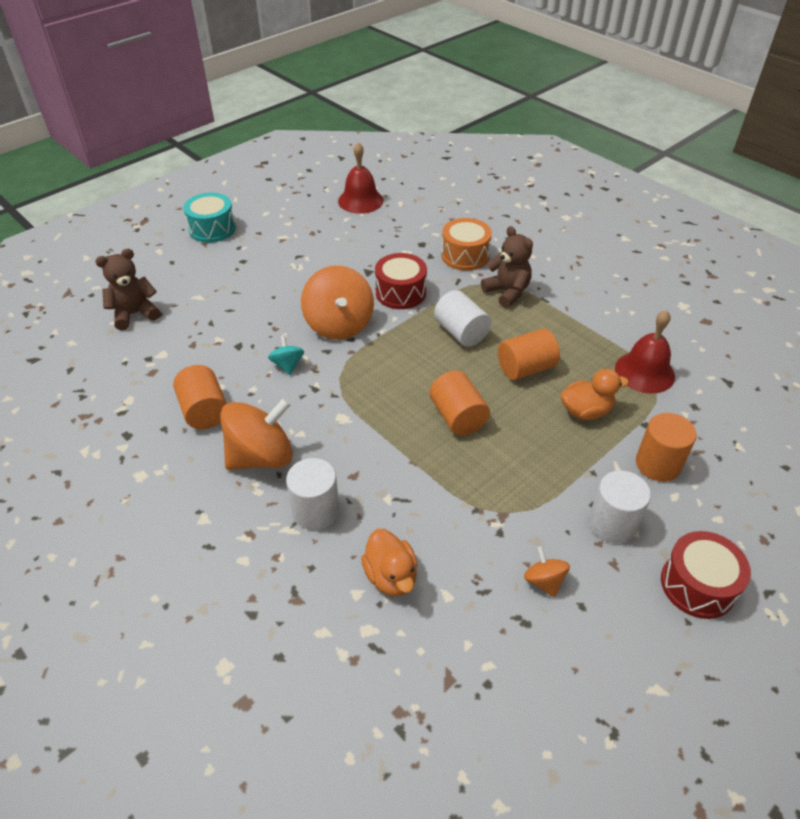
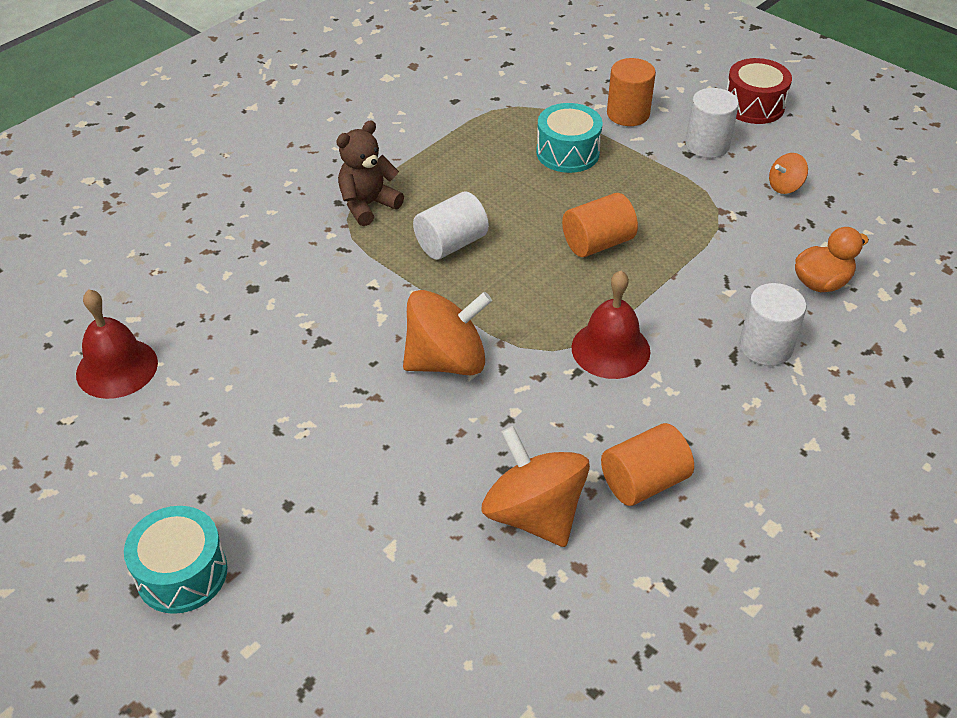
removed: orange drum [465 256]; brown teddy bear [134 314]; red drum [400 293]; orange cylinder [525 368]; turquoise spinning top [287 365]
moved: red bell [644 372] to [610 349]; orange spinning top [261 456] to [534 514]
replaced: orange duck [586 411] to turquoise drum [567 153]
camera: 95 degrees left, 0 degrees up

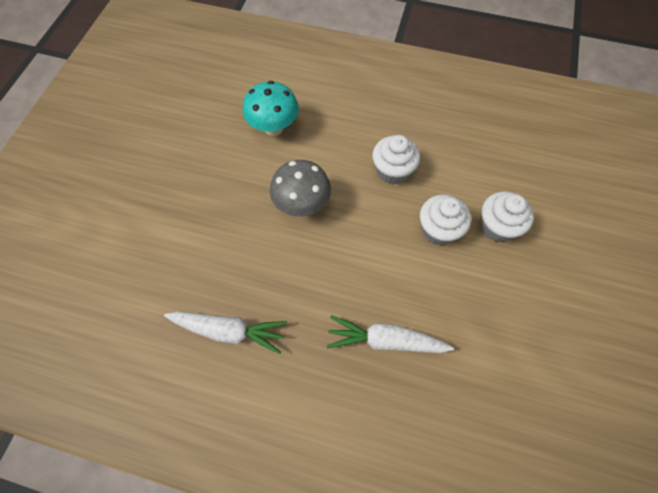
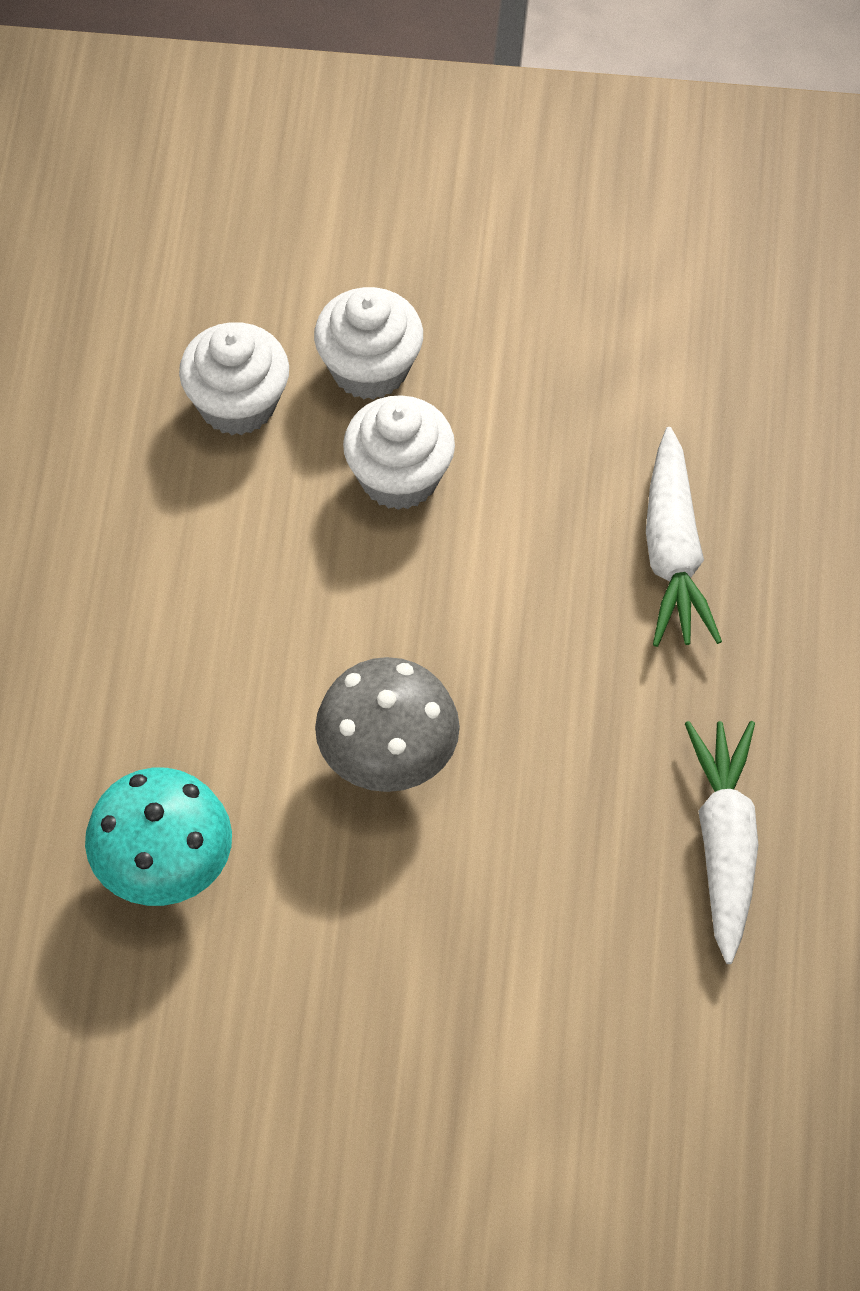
moved: white cupcake [392 171] to [237 404]
camera: 100 degrees left, 5 degrees down

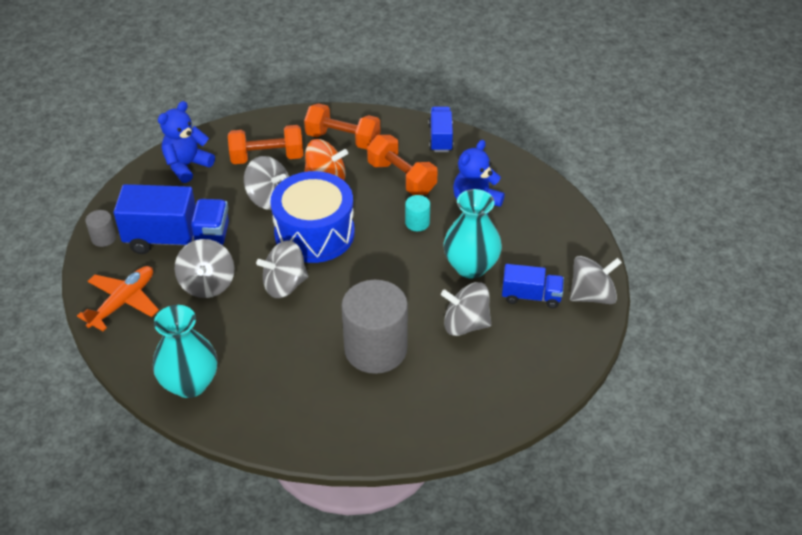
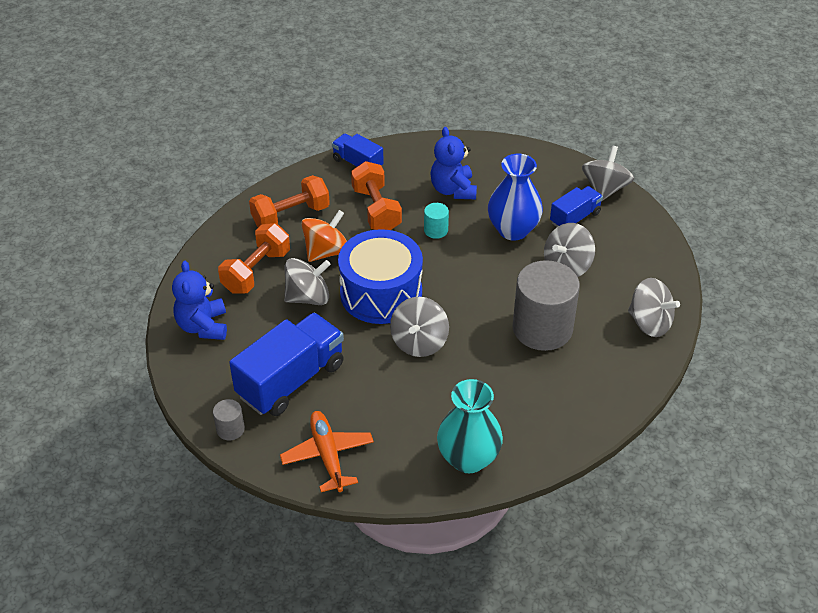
moved: grey spinning top [207 284] to [649 323]
recoloured: turquoise vase [471 266] to blue vase [513 230]
turned: orange dumbbell [401 178] = [376 209] 75 degrees clockwise
camera: 50 degrees left, 0 degrees up

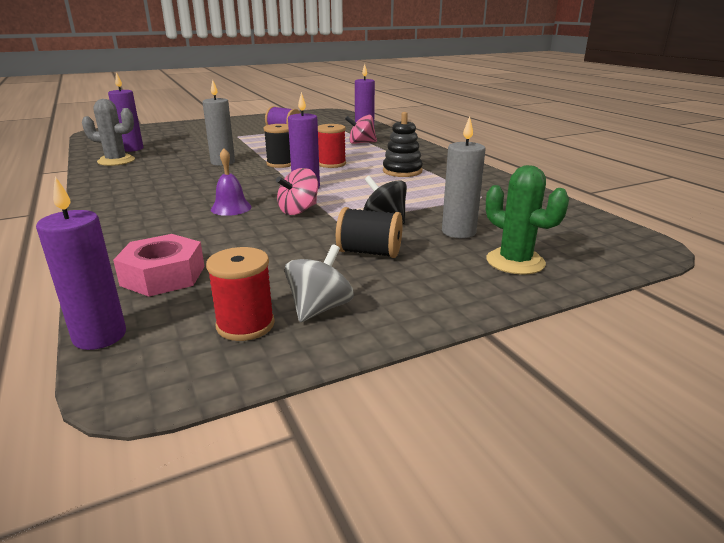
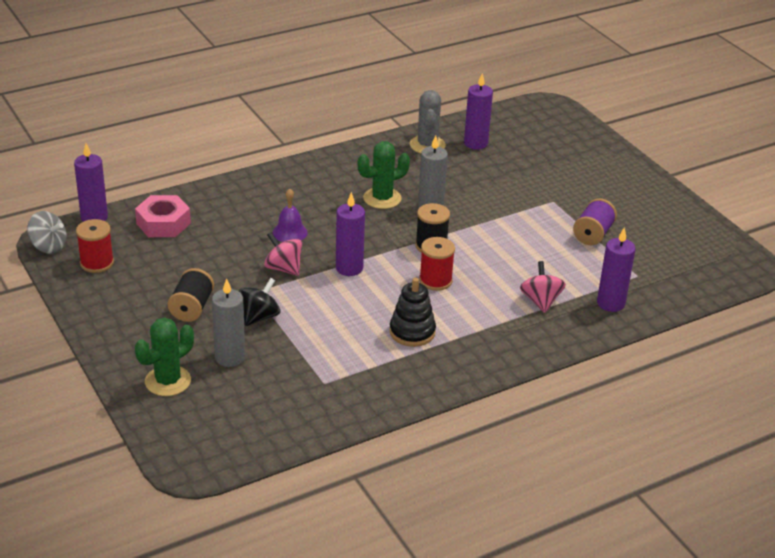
added: green cactus [382 198]
moved: grey spinning top [319 308] to [48 246]
camera: 85 degrees right, 10 degrees up

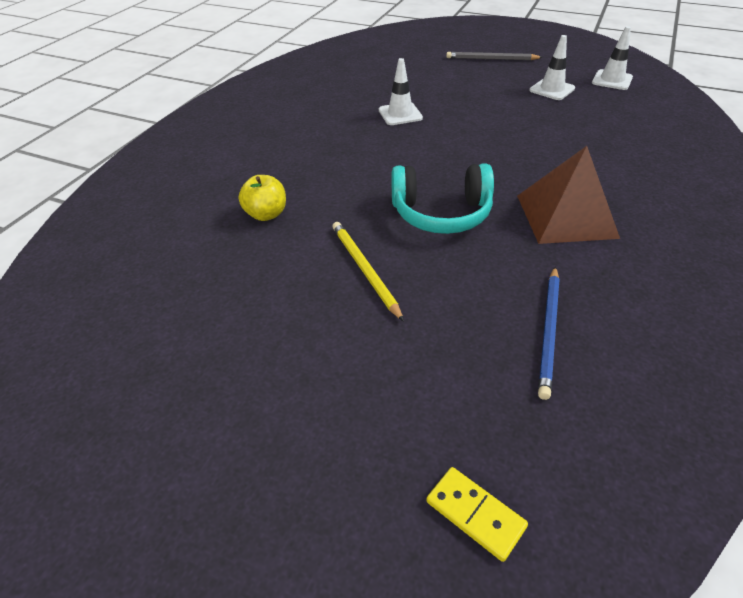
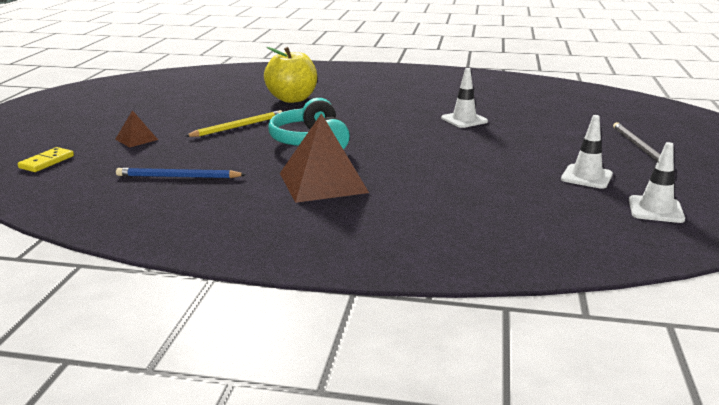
added: brown pyramid [136 139]
resized: yellow apple [266 214] = [292 99] x1.64
camera: 75 degrees right, 20 degrees down

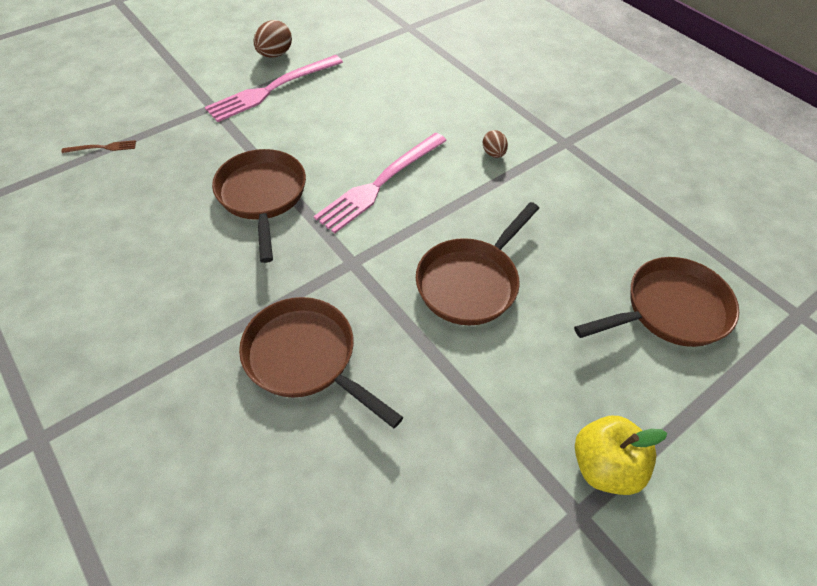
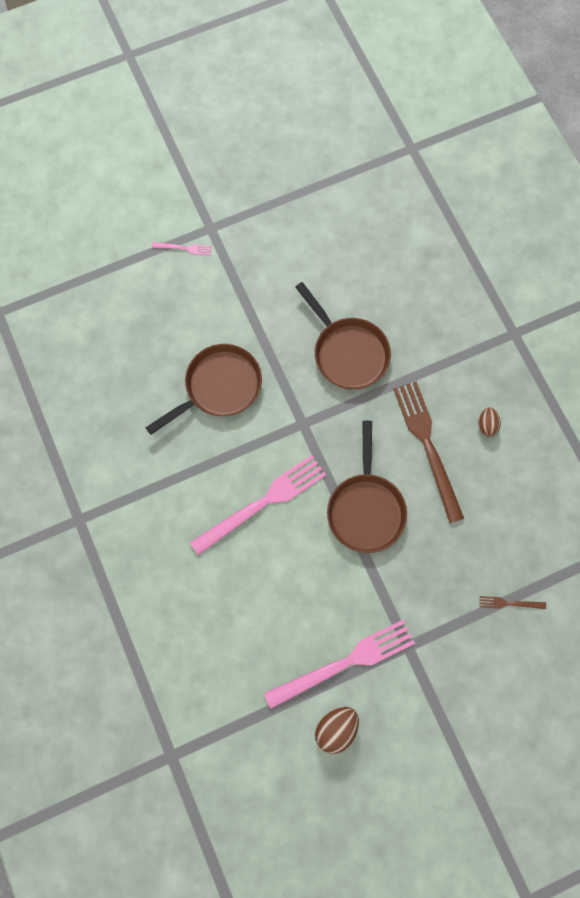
removed: brown pan [670 310]
added: brown fork [427 446]
moved: brown egg [493 153] to [487 425]
replaced: yellow apple [604 466] to pink fork [184 248]
camera: 165 degrees left, 20 degrees up

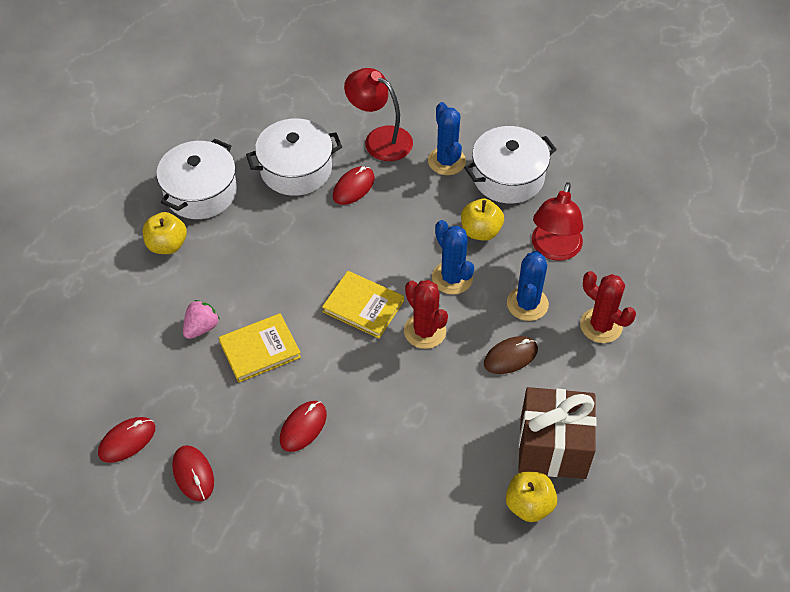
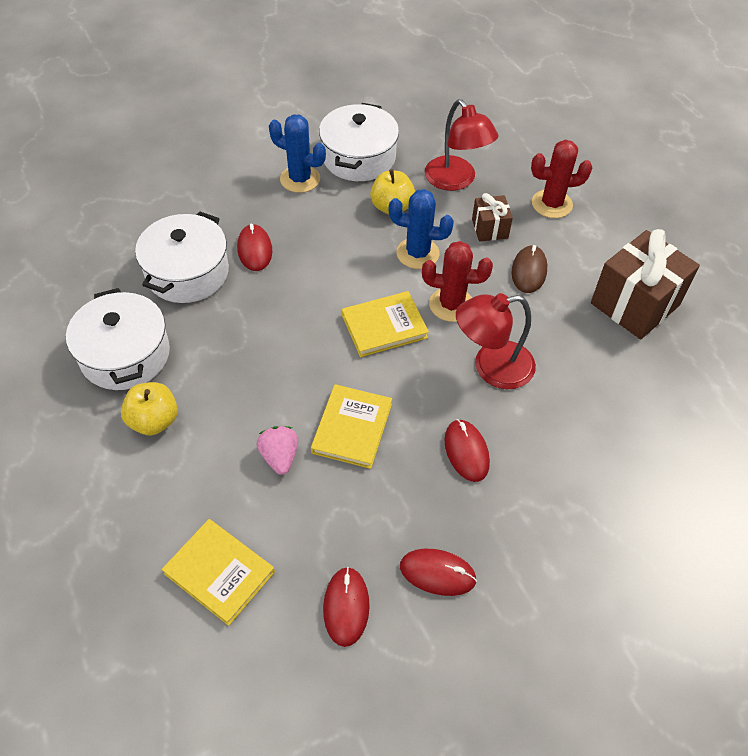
removed: yellow apple [529 505]
added: yellow book [219 573]
moved: red lamp [380 139] to [491 367]
replaced: blue cactus [527 304] to brown gift [490 228]
camera: 50 degrees left, 0 degrees up

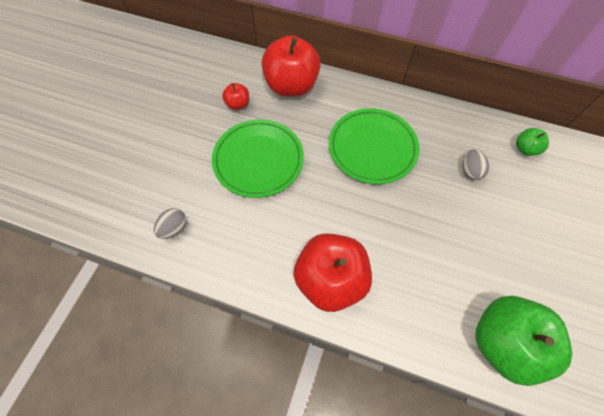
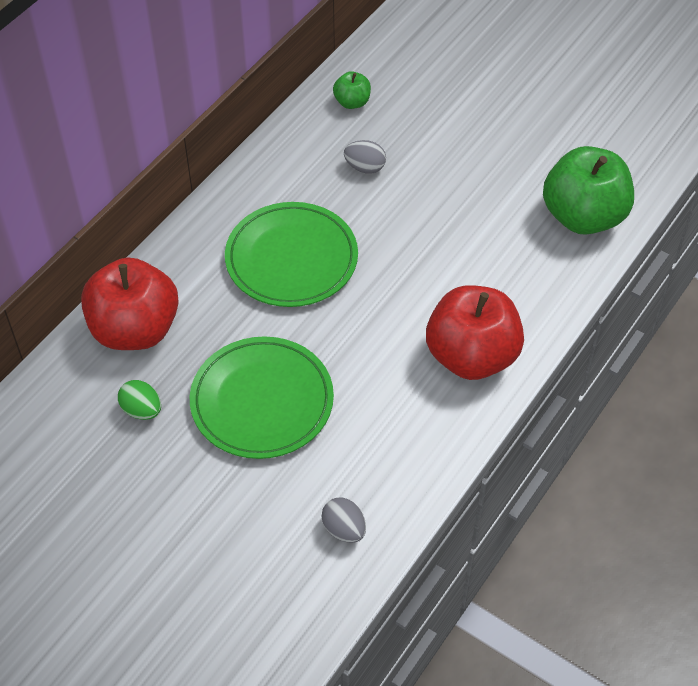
replaced: red apple [238 104] to green egg [142 410]
camera: 75 degrees left, 10 degrees down

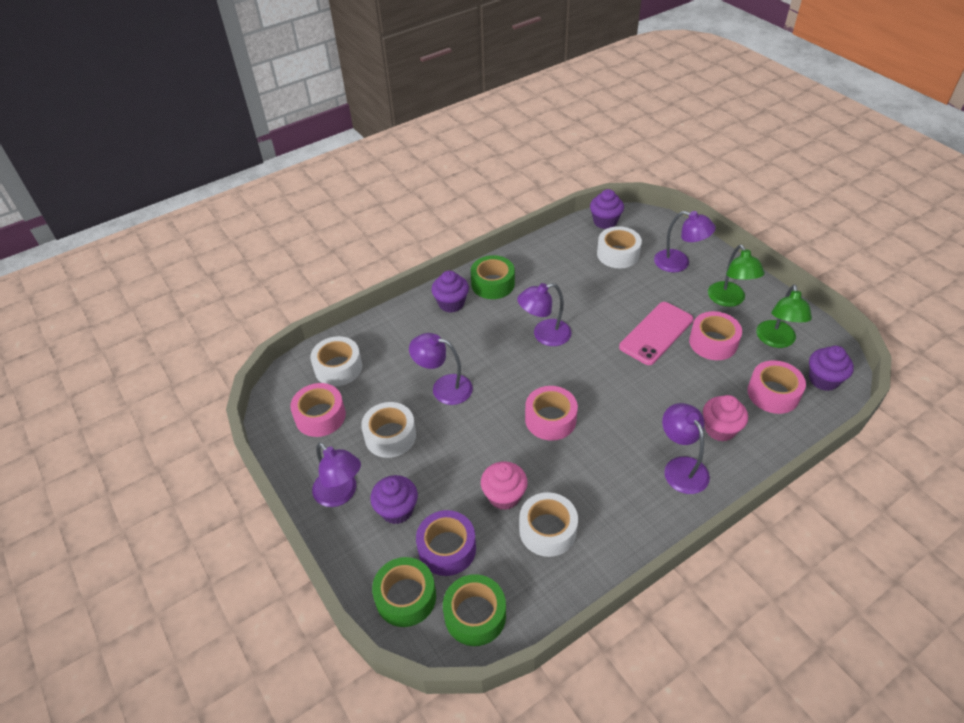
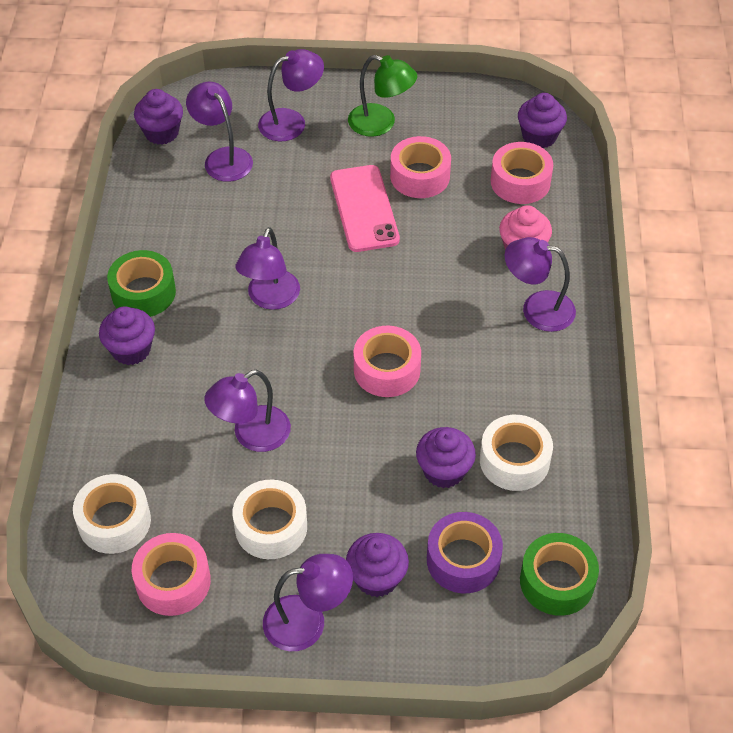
removed: green lamp [776 340]; green tape [406 597]
replaced: white tape [618 254] to purple lamp [223 158]
recoloured: pink cupcake [504 496] to purple cupcake [444 471]
camera: 55 degrees left, 5 degrees up

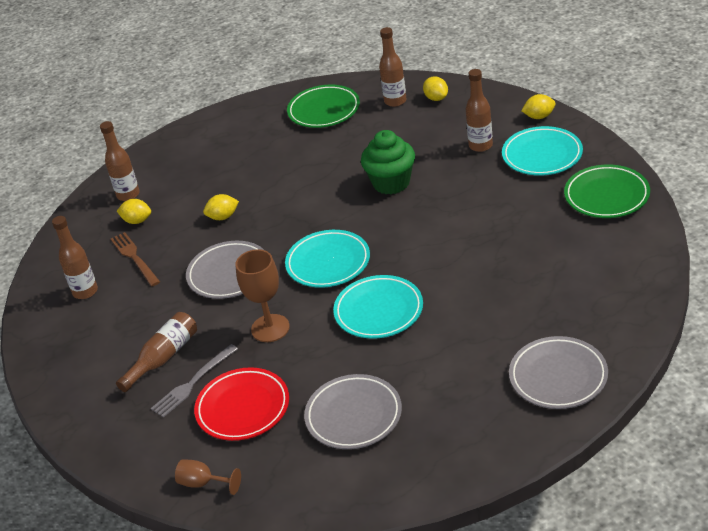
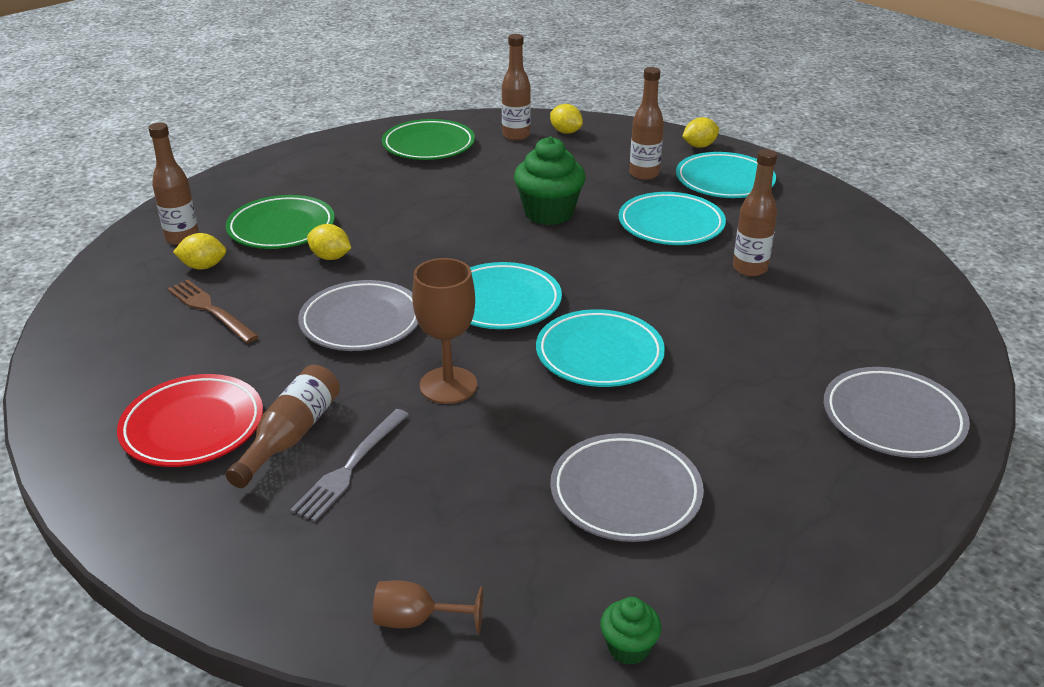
added: turquoise plate [671 225]; green cupcake [628 647]
moved: green plate [606 196] to [281 228]; brown bottle [85 292] to [749 268]; red plate [243 408] to [193 427]
turned: yellow lemon [223 217] = [330 257] 60 degrees clockwise
camera: 20 degrees left, 5 degrees down

